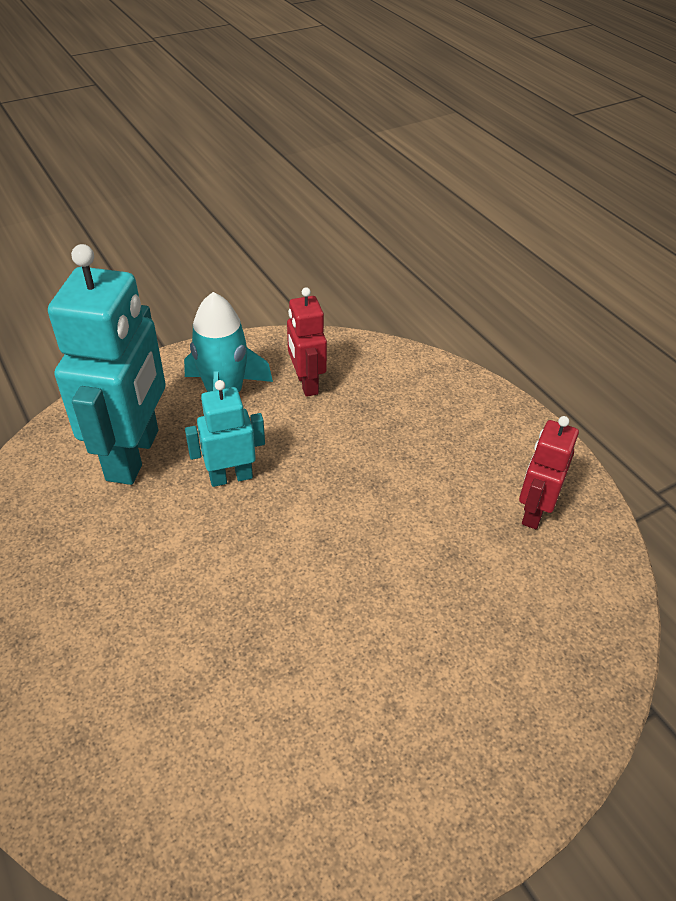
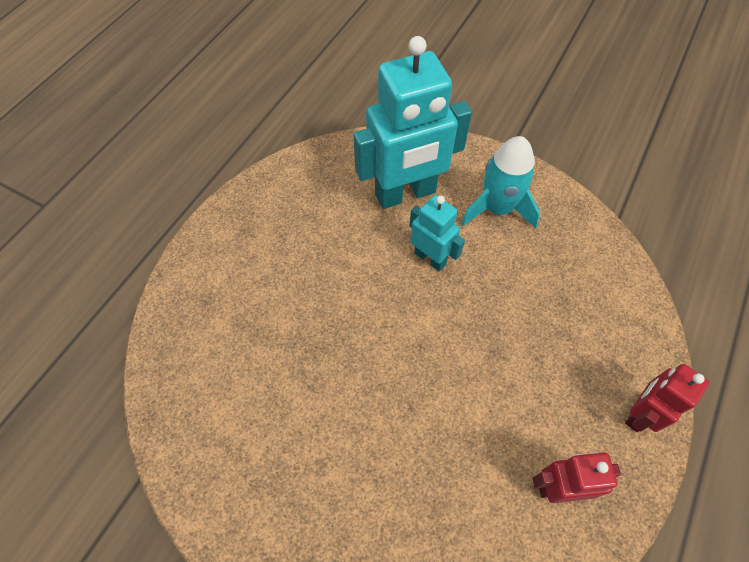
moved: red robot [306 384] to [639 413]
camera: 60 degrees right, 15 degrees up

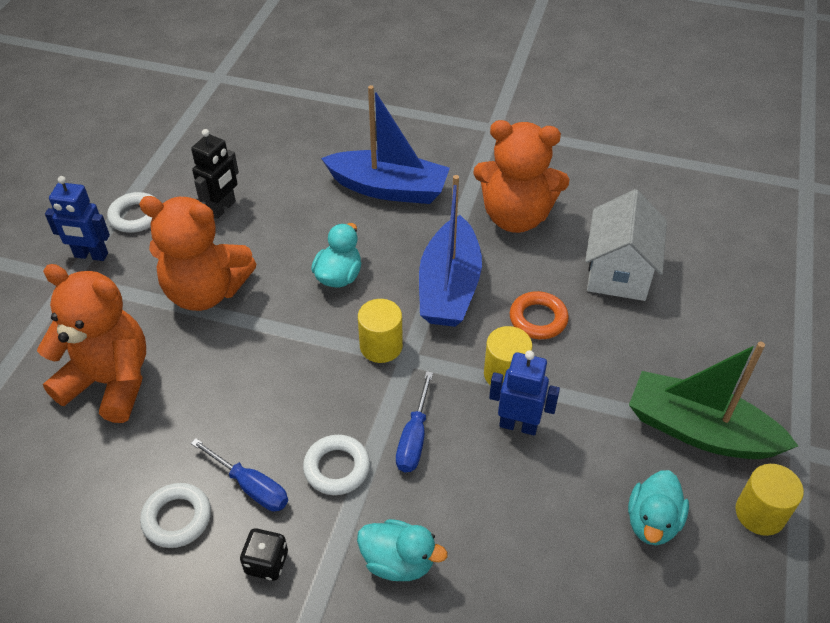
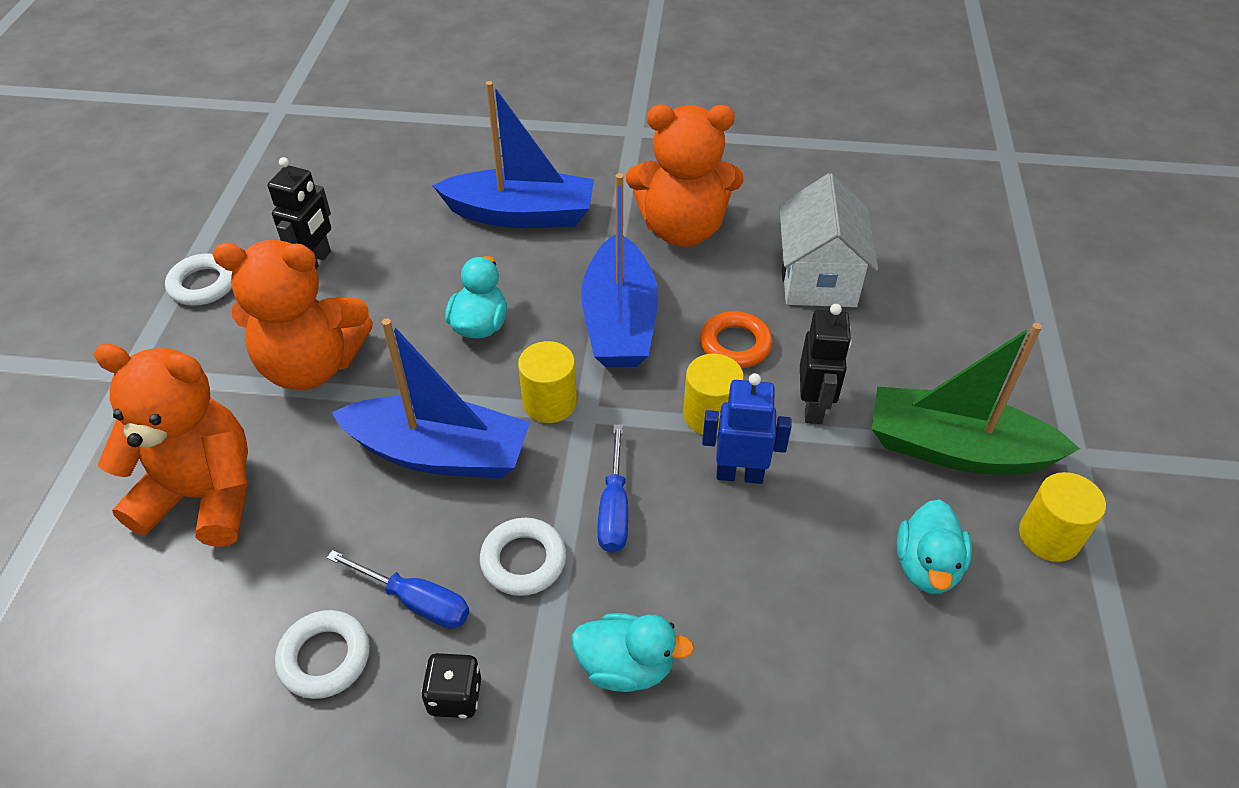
removed: blue robot [91 255]
added: black robot [813 407]; blue boat [439 453]
camera: 10 degrees left, 0 degrees up

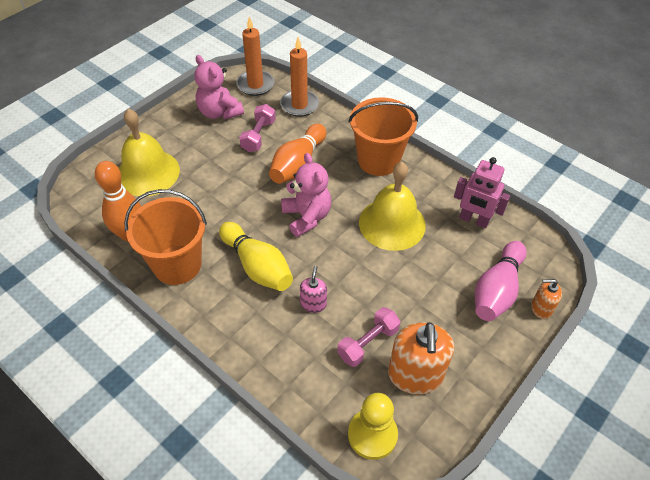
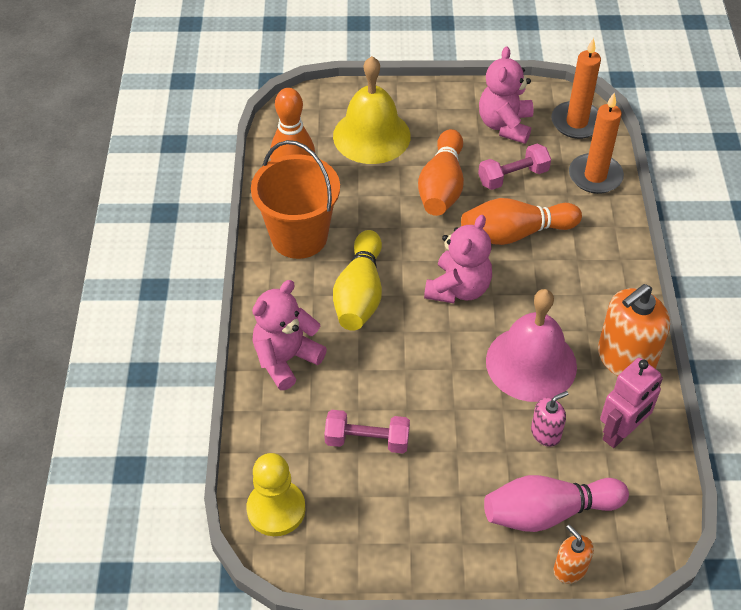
removed: orange bucket [378 160]
added: orange bowling pin [442 186]; pink teddy bear [286 359]
moved: pink soap dispenser [313 304] to [545 433]; orange soap dispenser [415 375] to [625 359]
recoloured: yellow bell [392 223] to pink bell [531 363]
turned: pink robot [473 220] = [621 432] 120 degrees counterclockwise
camera: 50 degrees right, 0 degrees up

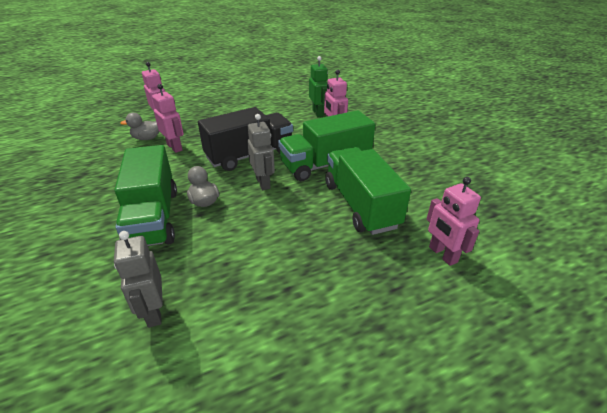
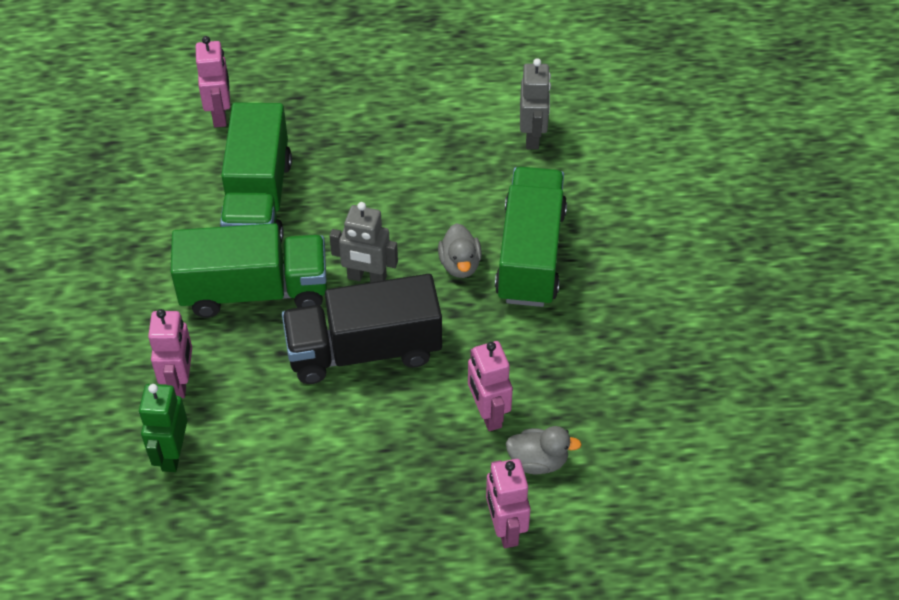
turned: grey robot [263 183] = [367 278] 75 degrees counterclockwise
camera: 160 degrees left, 15 degrees up

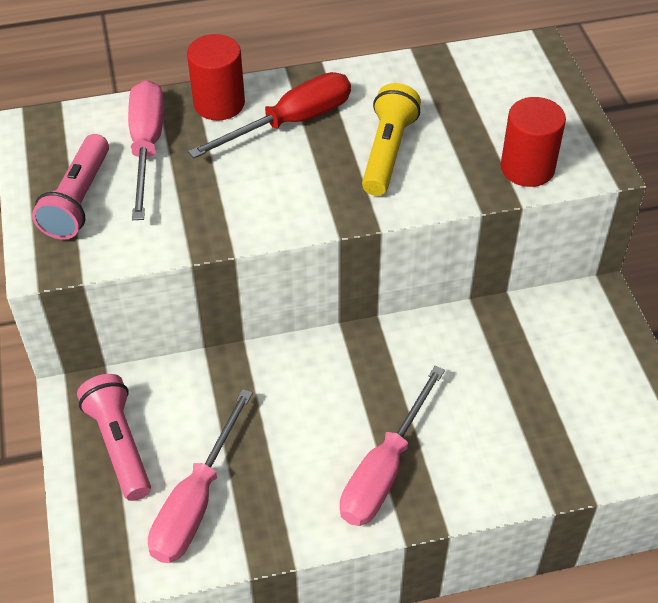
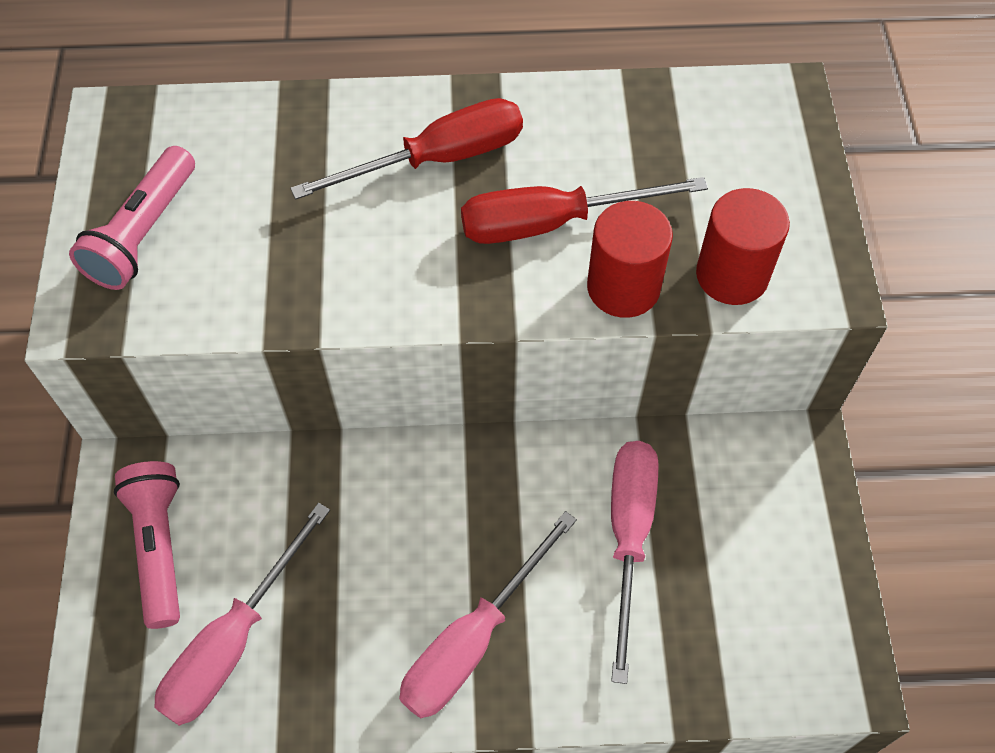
moved: red cylinder [219 104] to [623 287]; pink screwdriver [147 147] to [629 537]
replaced: yellow flashlight [387 152] to red screwdriver [552 222]
camera: 10 degrees right, 10 degrees up

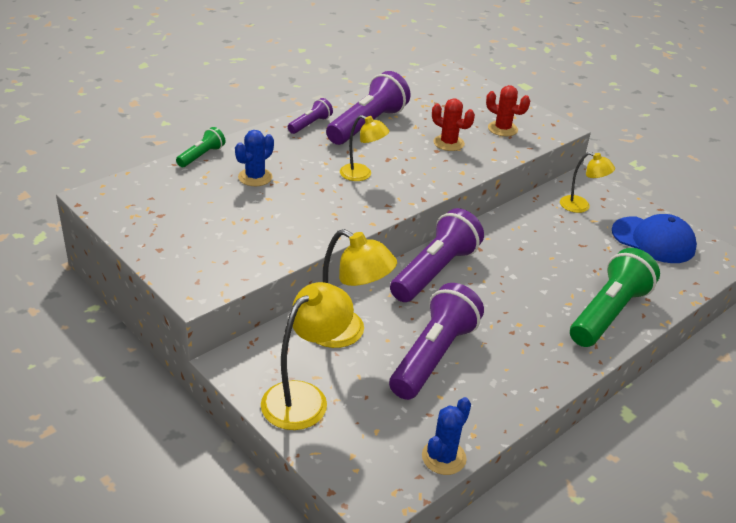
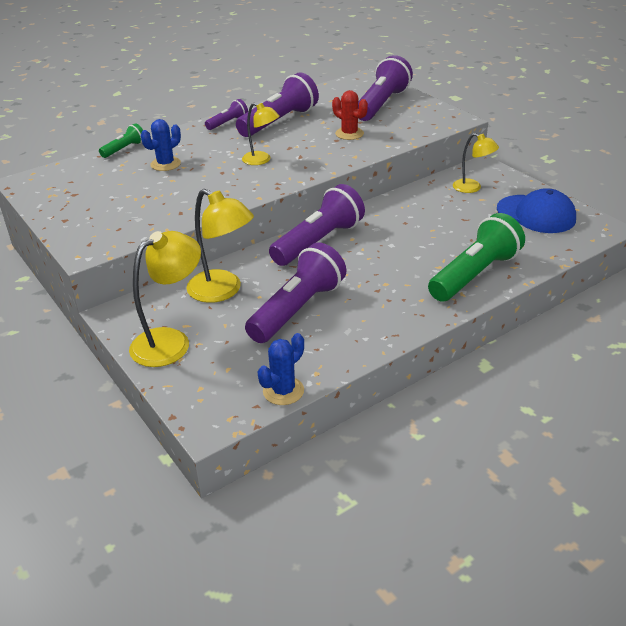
removed: red cactus [502 129]
added: purple flashlight [381 104]
camera: 10 degrees right, 0 degrees up

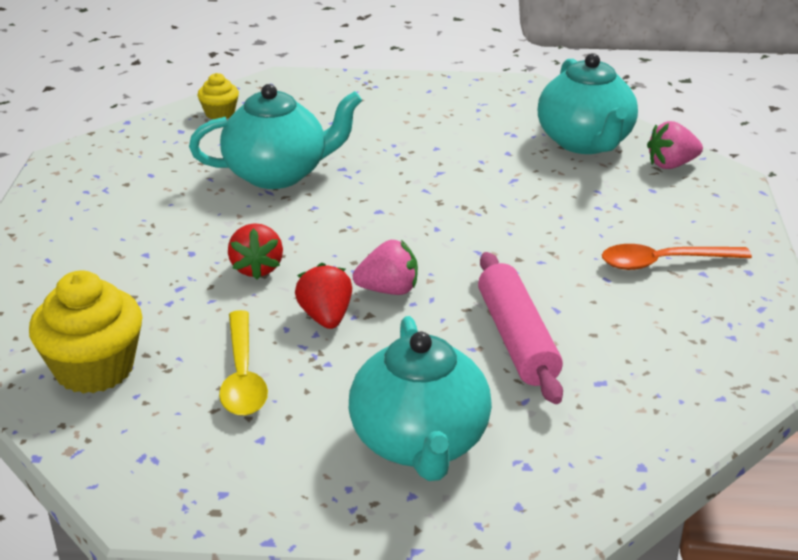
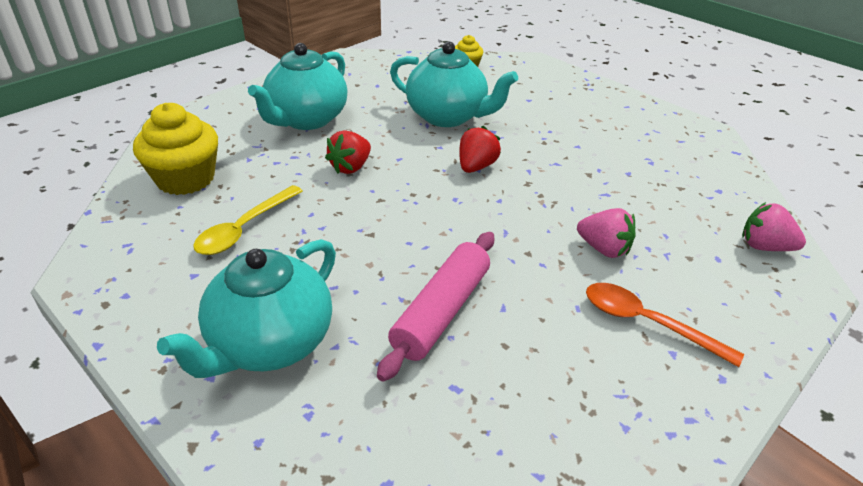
moved: turquoise teapot [585 142] to [306 119]; pink strawberry [388 290] to [604 249]; red strawberry [326 317] to [476 167]
camera: 40 degrees right, 5 degrees up

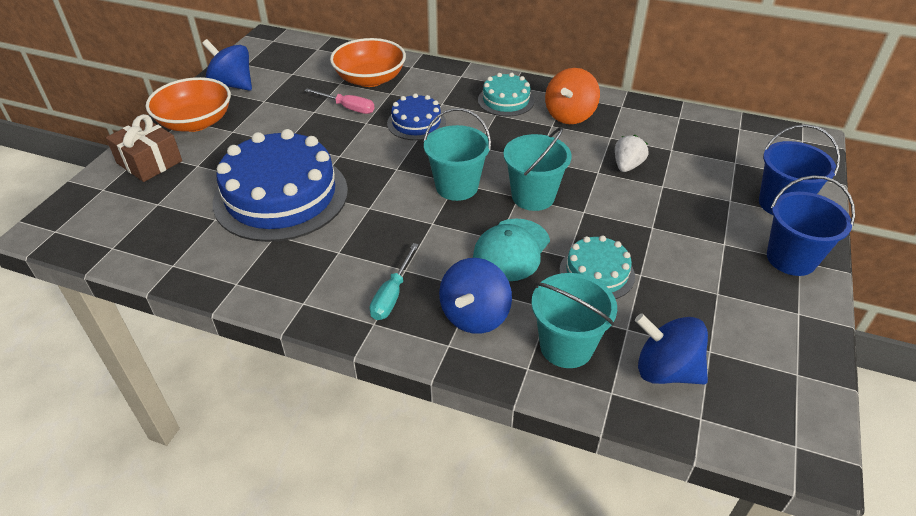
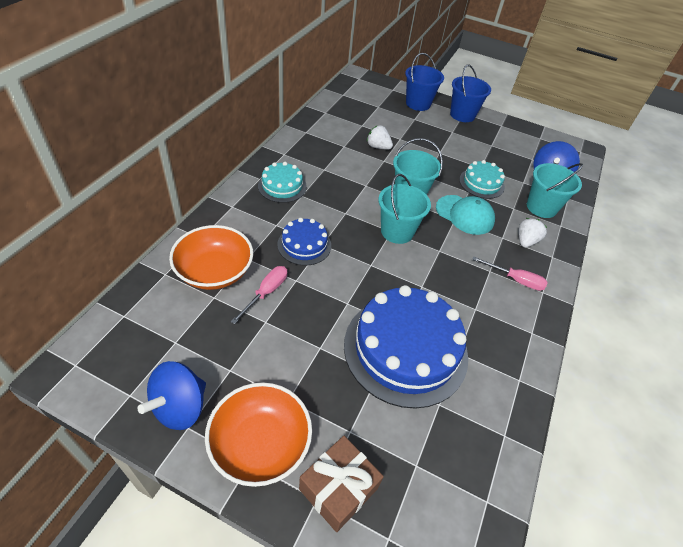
removed: orange spinning top [569 115]
replaced: blue spinning top [474 316] to white strawberry [526 241]
recoloured: turquoise screwdriver [392 295] to pink screwdriver [515 280]
camera: 90 degrees left, 5 degrees up

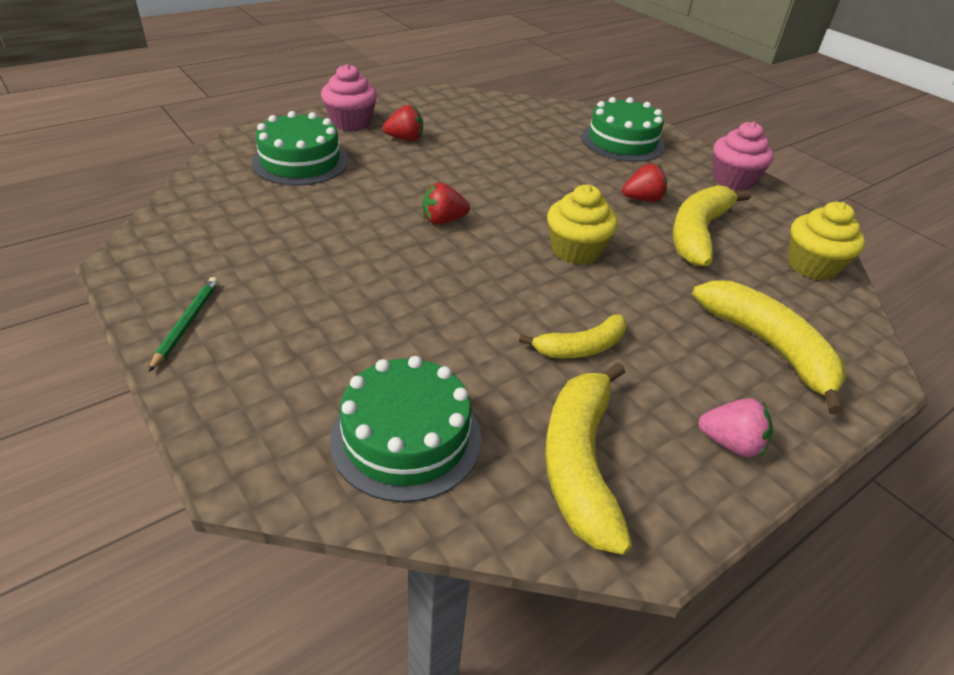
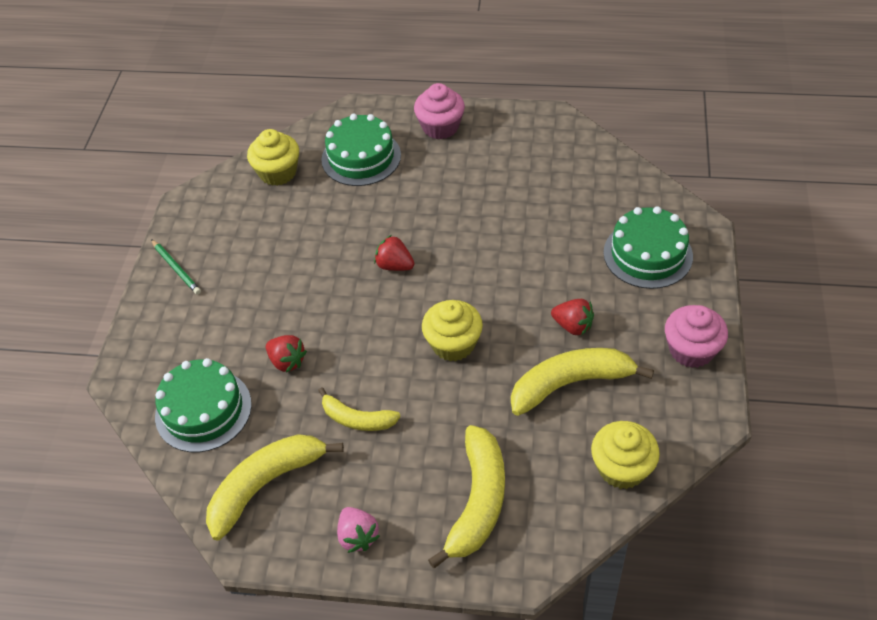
added: yellow cupcake [278 172]
moved: red strawberry [405 139] to [287 361]
turned: green pencil [187 324] = [176 268] 90 degrees clockwise
camera: 50 degrees right, 10 degrees up

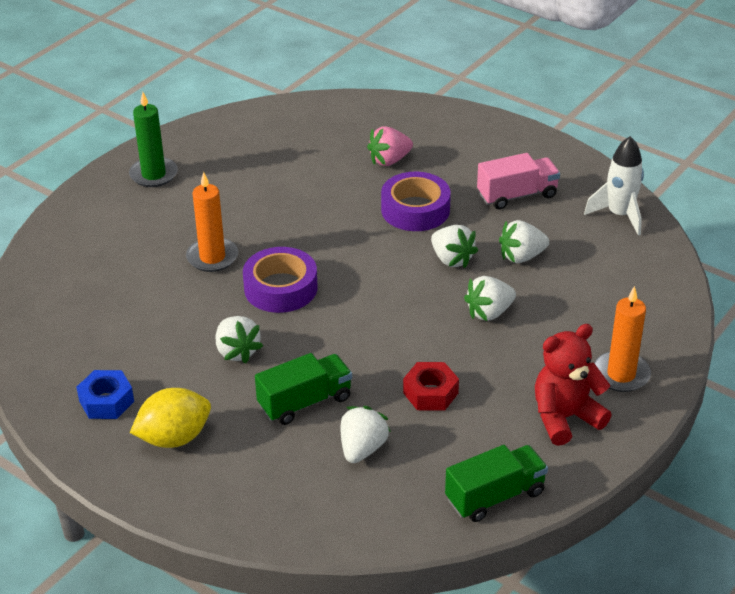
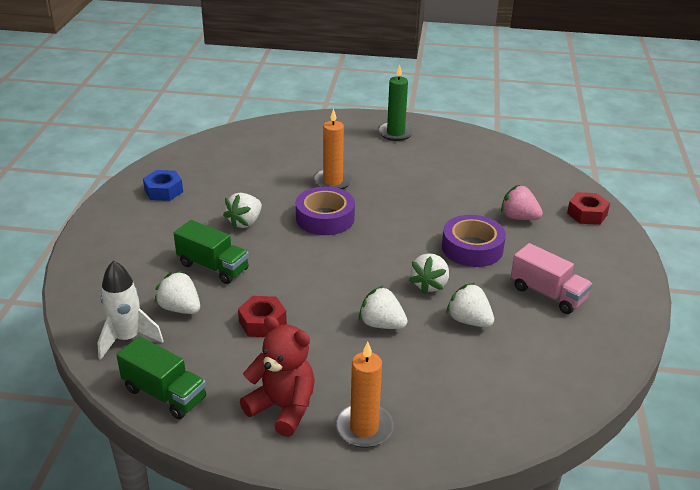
removed: yellow lemon [174 438]
added: red nut [587 214]
moved: white rocket [619 215] to [127 339]
turned: white strawberry [362 449] = [180 308] 135 degrees counterclockwise
camera: 60 degrees right, 5 degrees down

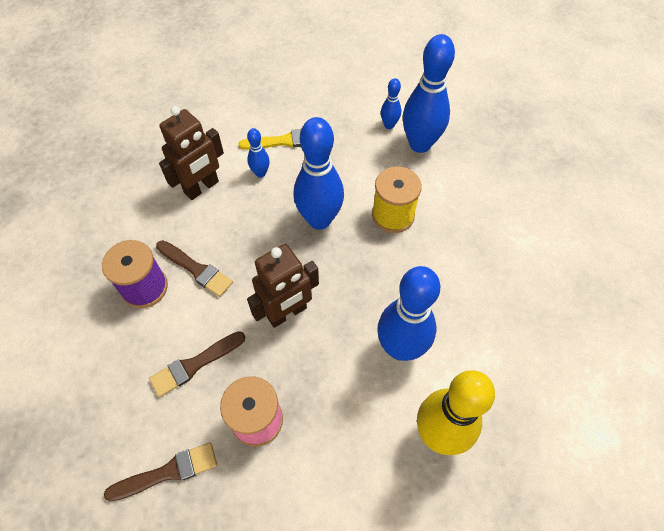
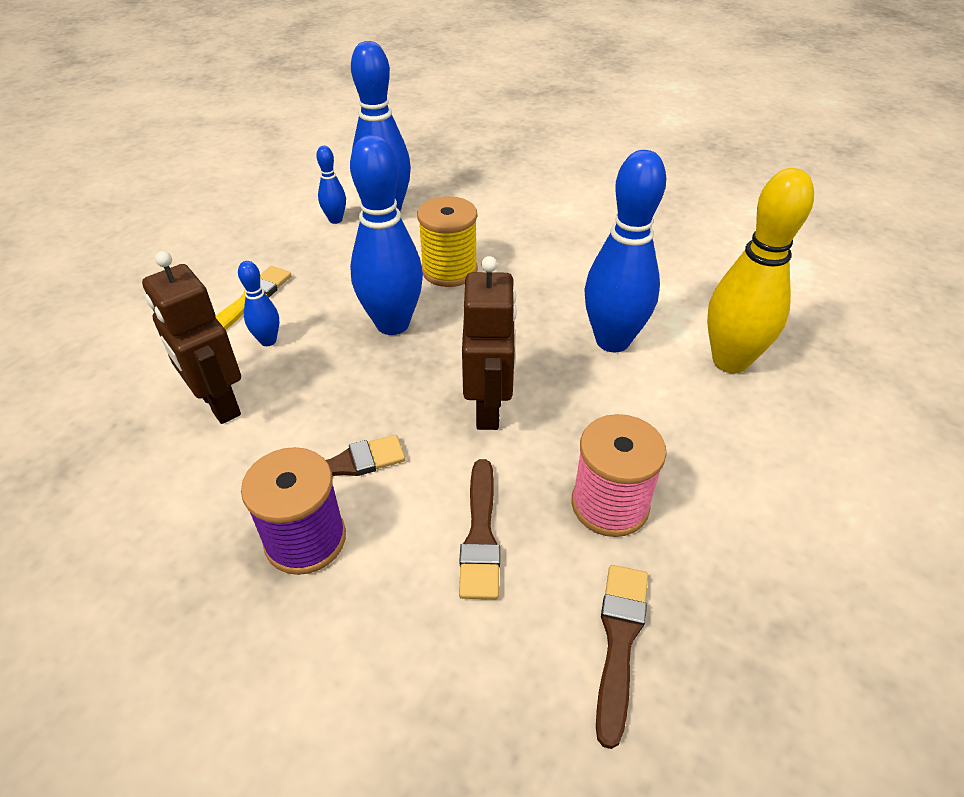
turned: brown robot [202 188] = [218 404] 150 degrees clockwise
camera: 55 degrees left, 15 degrees down

